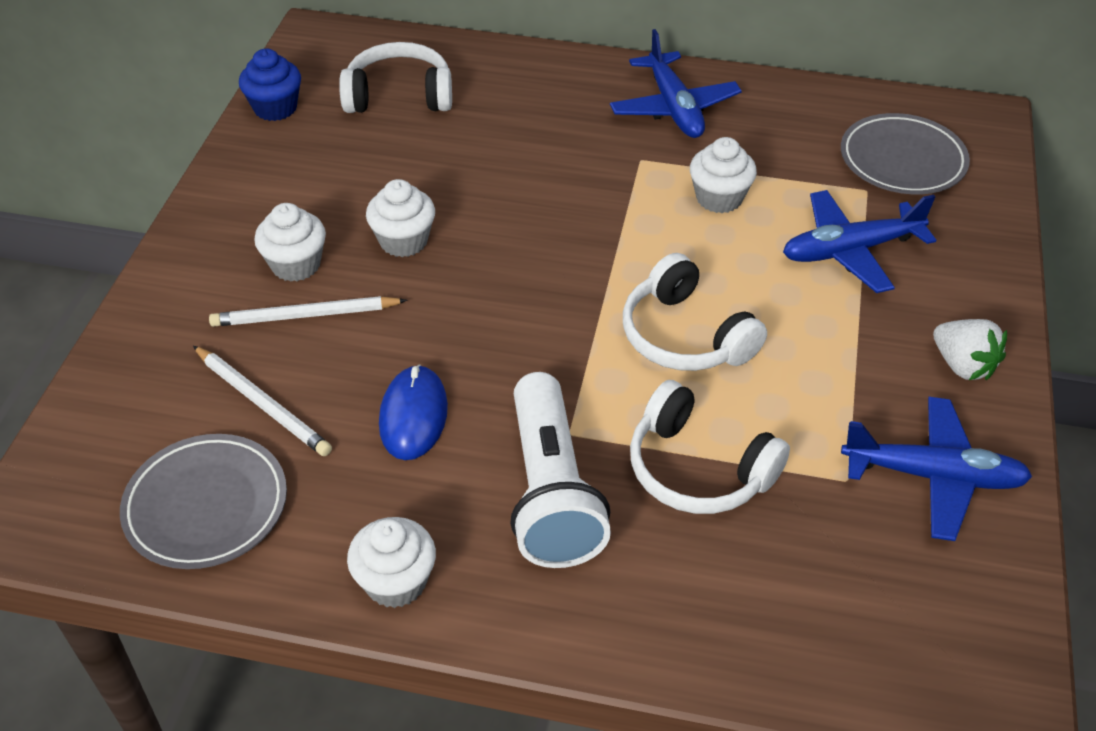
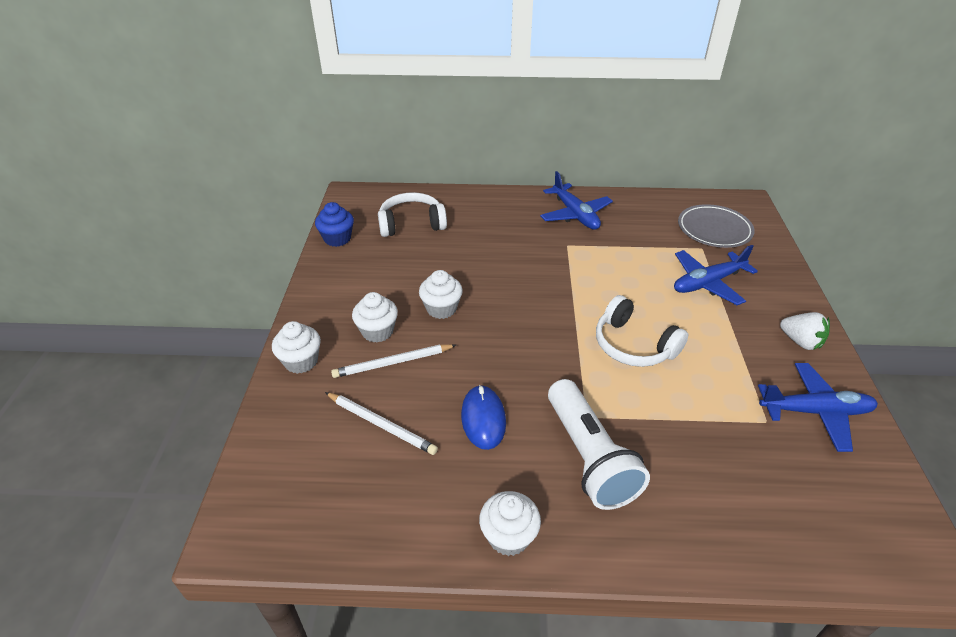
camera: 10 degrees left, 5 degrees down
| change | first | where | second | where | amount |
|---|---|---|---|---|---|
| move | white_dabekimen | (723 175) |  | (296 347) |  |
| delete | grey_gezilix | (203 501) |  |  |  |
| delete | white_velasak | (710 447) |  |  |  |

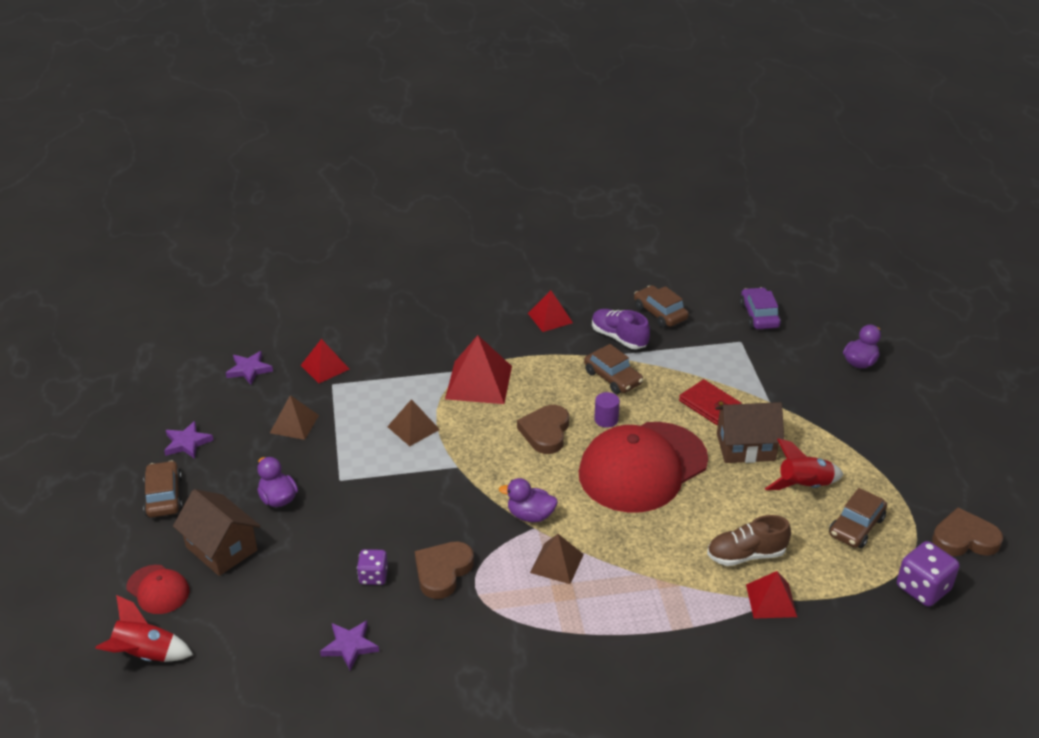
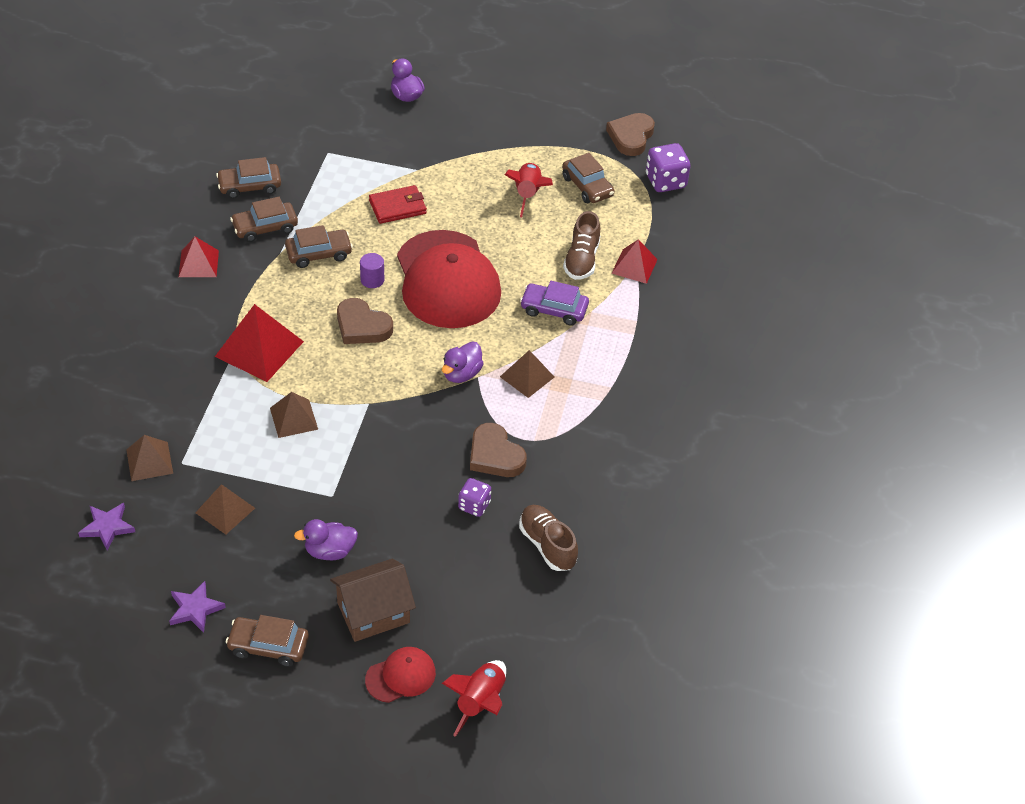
camera: 70 degrees left, 10 degrees up
| change | first | where | second | where | amount |
|---|---|---|---|---|---|
| recolor | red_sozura | (325 361) | brown_sozura | (149 458) |  |
| replace | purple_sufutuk | (621 329) | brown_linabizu | (264 219) |  |
| replace | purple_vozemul | (349 645) | brown_sufutuk | (548 538) |  |
| move | purple_linabizu | (760 308) |  | (554 303) |  |
| delete | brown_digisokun | (749 432) |  |  |  |

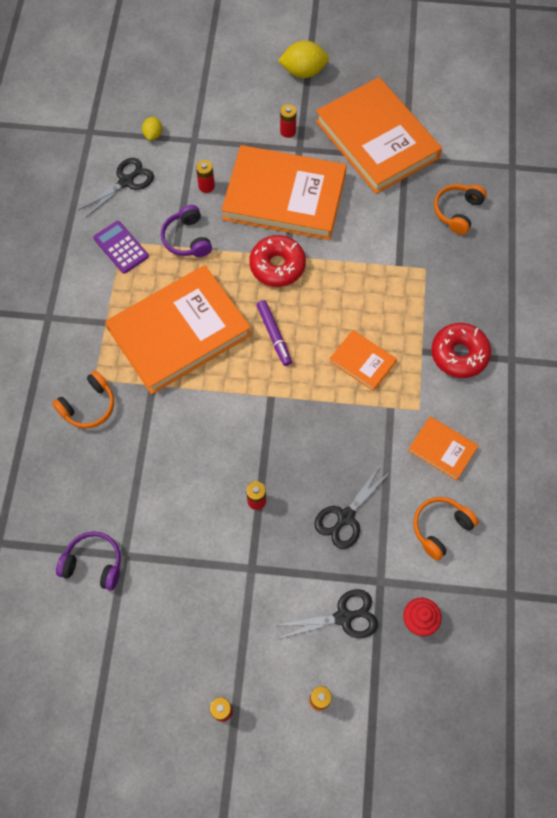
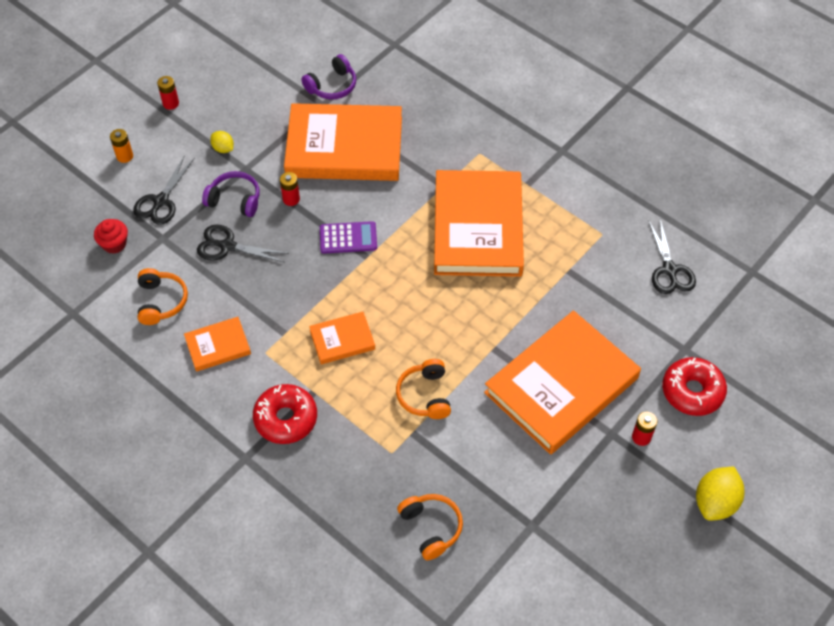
camera: 125 degrees right, 10 degrees down
| change | first | where | second | where | amount |
|---|---|---|---|---|---|
| rotate | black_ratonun | (353 506) |  | (243 243) | 60 degrees counterclockwise |
| move | purple_velasak | (186 231) |  | (231 194) |  |
| move | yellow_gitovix | (152 128) |  | (222 142) |  |
| move | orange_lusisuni | (378 135) |  | (343 142) |  |
| move | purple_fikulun | (121 247) |  | (348 237) |  |
| move | orange_velasak | (83 400) |  | (423 389) |  |
| move | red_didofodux | (277 261) |  | (694 386) |  |
| delete | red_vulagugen | (205 176) |  |  |  |
| delete | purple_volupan | (274 333) |  |  |  |

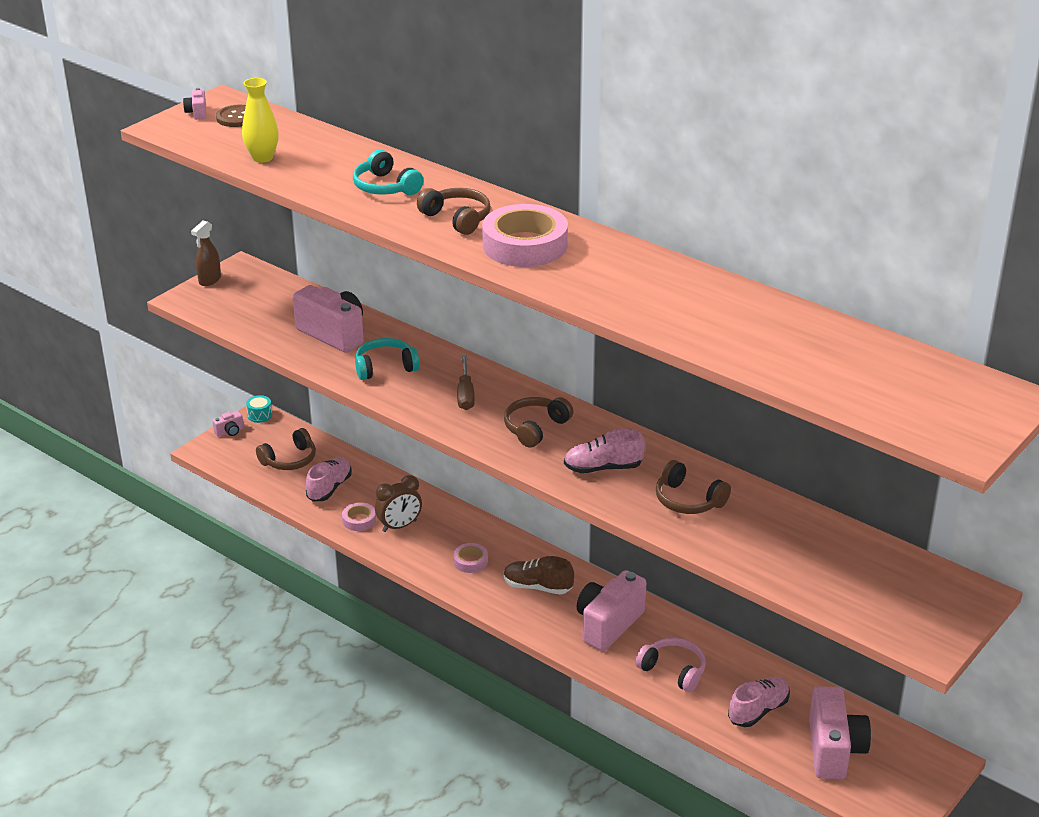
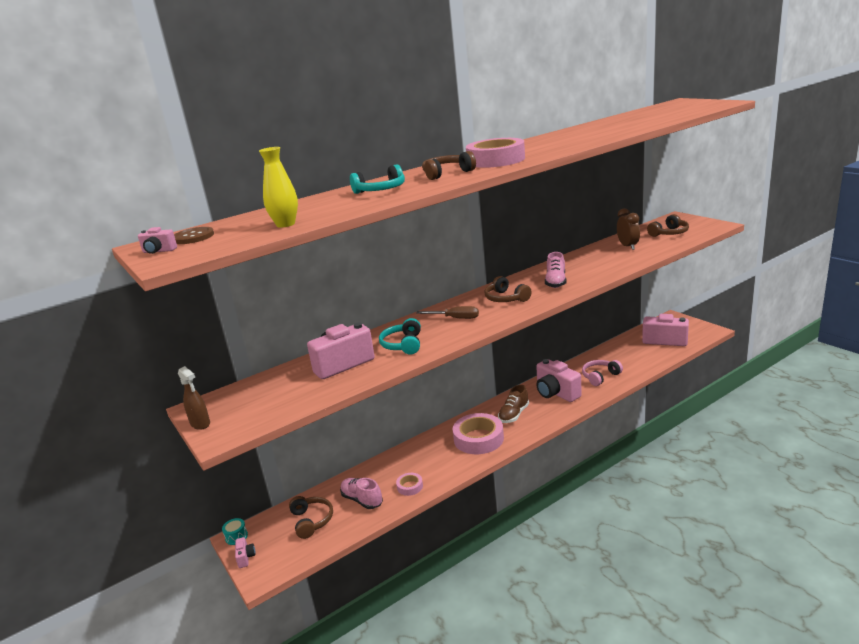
camera: 70 degrees left, 10 degrees down
| change | first | where | second | where | amount |
|---|---|---|---|---|---|
| resize | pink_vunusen | (470 558) |  | (478 433) | x2.08 |
| move | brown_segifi | (398 503) |  | (628 229) |  |
| move | brown_velasak | (693 487) |  | (668 225) |  |
| delete | pink_sufutuk | (759 702) |  |  |  |

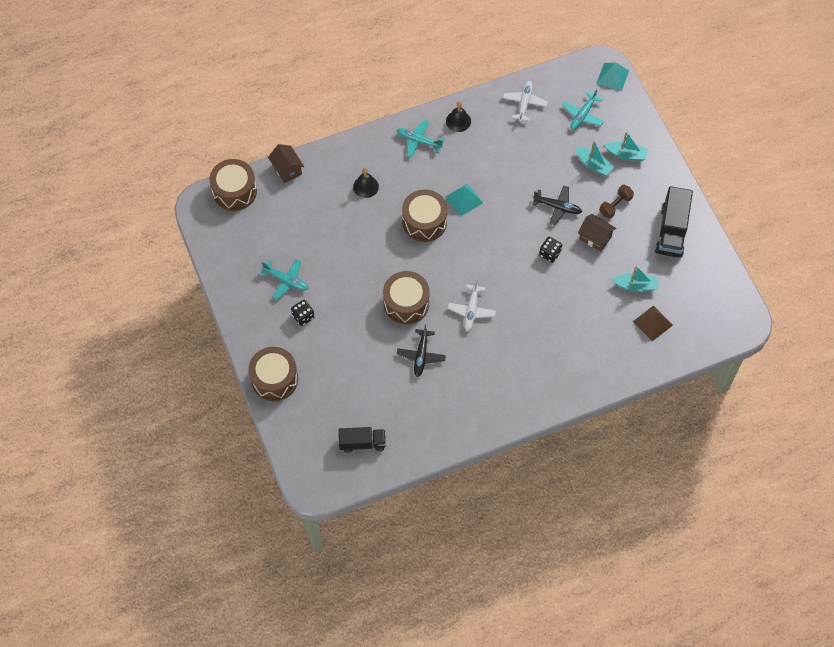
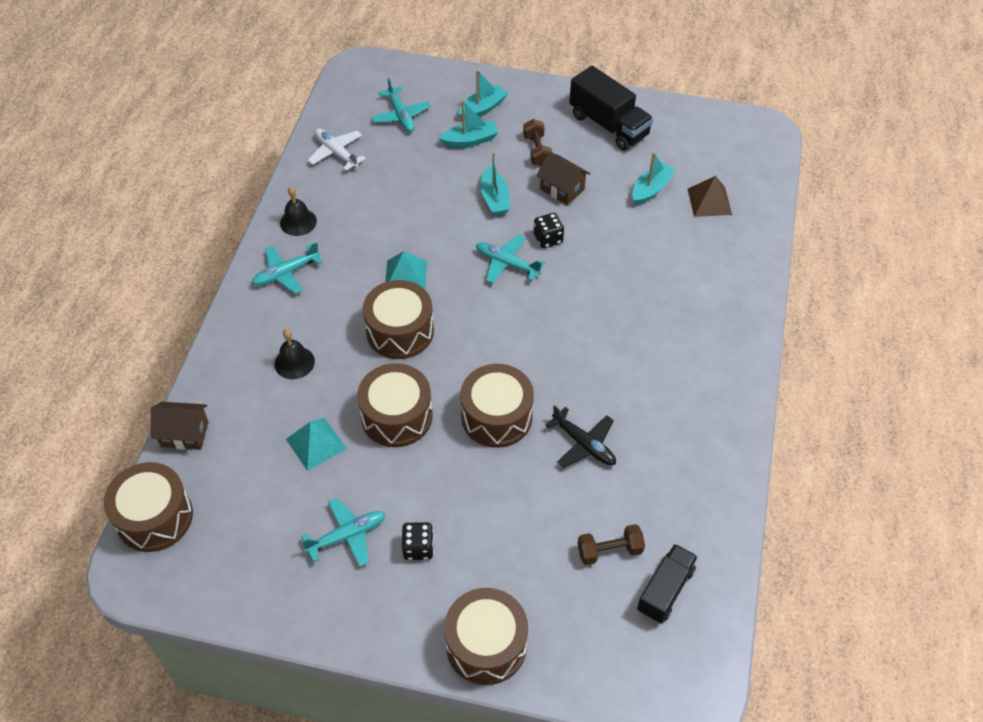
camera: 55 degrees left, 10 degrees down
| change | first | where | second | where | amount |
|---|---|---|---|---|---|
| move | turquoise_sozura | (612 77) |  | (316 444) |  |
| insert |  |  | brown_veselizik | (395 405) |  |
| insert |  |  | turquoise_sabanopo | (510 259) |  |
| replace | black_sabanopo | (557 205) | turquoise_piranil | (495 184) |  |
| rotate | brown_digisokun | (597 233) |  | (563 178) | 60 degrees clockwise |
| insert |  |  | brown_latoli | (611 544) |  |
| delete | white_sabanopo | (472 305) |  |  |  |

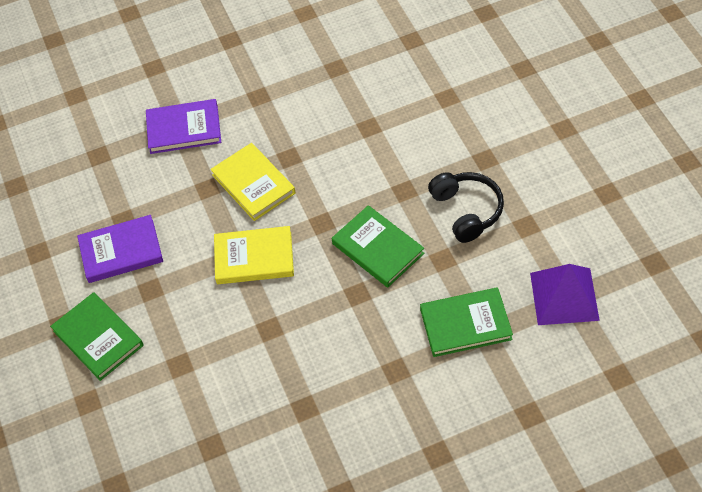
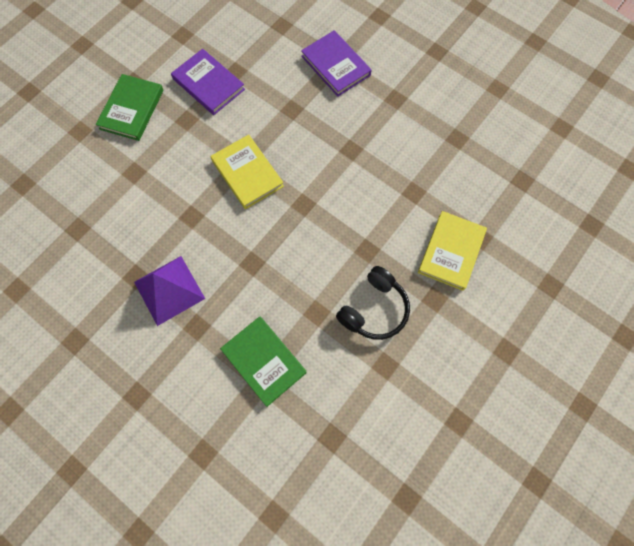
camera: 55 degrees right, 15 degrees up
| change | first | where | second | where | amount |
|---|---|---|---|---|---|
| move | purple_sozura | (565 294) |  | (169 291) |  |
| move | yellow_lusisuni | (253 182) |  | (452 251) |  |
| delete | green_lusisuni | (378 246) |  |  |  |

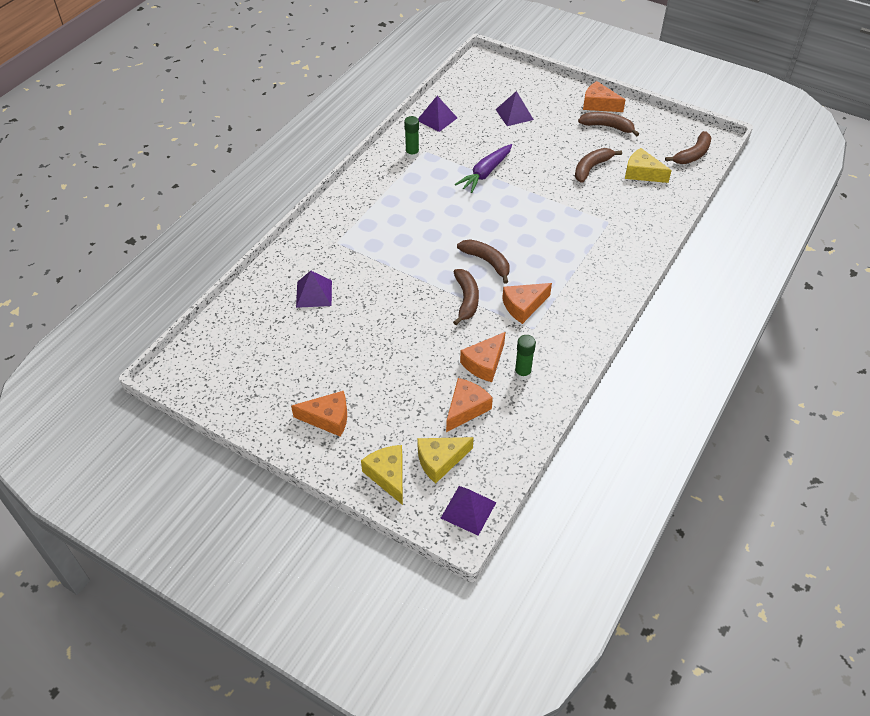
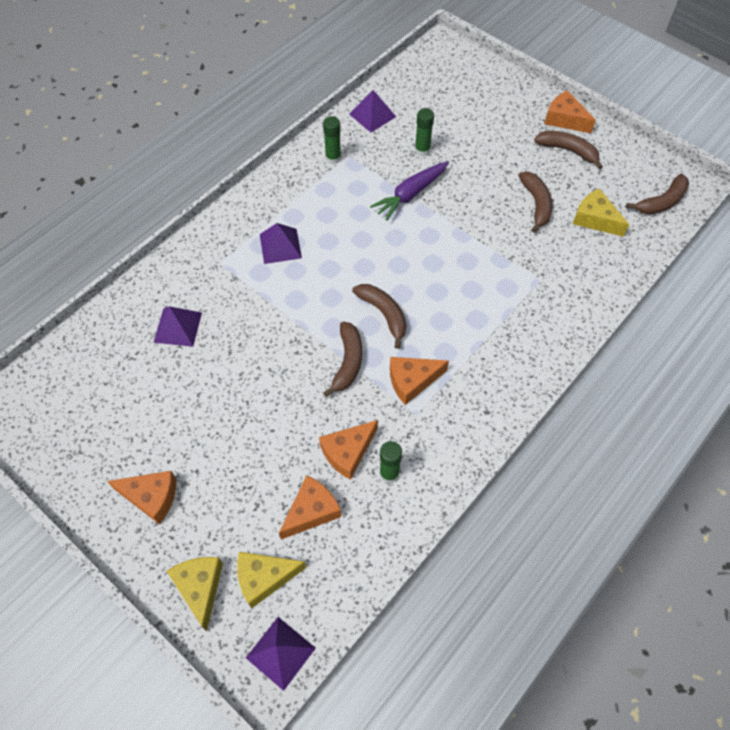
camera: 10 degrees right, 10 degrees up
| change | first | where | second | where | amount |
|---|---|---|---|---|---|
| move | purple_sozura | (514 108) |  | (281 243) |  |
| insert |  |  | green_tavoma | (424 132) |  |
| rotate | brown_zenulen | (598 165) |  | (536 202) | 120 degrees clockwise |

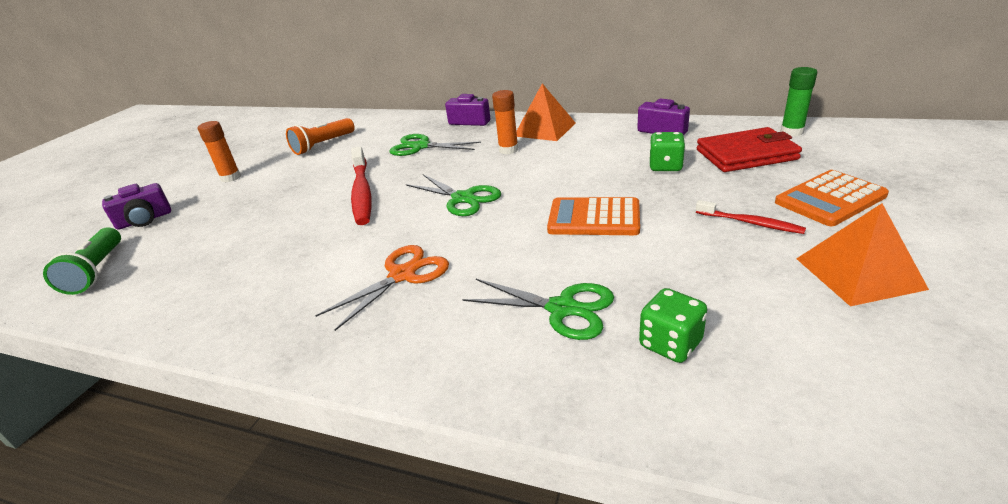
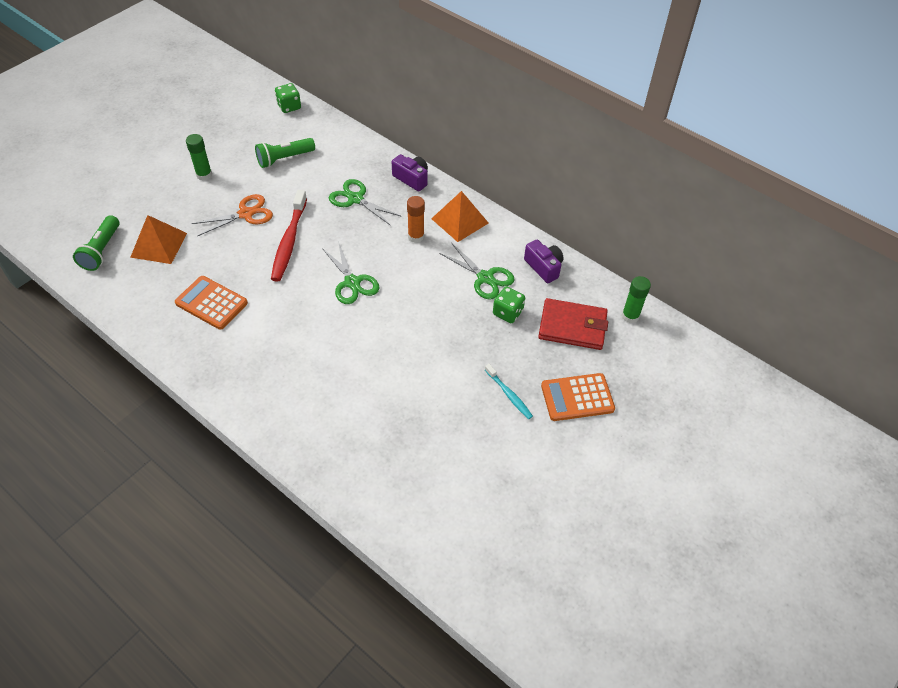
camera: 15 degrees right, 20 degrees up
| change | first | where | second | where | amount |
|---|---|---|---|---|---|
| move | orange_sozura | (862 254) |  | (158 239) |  |
| move | orange_fikulun | (593 216) |  | (211 303) |  |
| recolor | orange_tavoma | (219 151) | green_tavoma | (199 157) |  |
| move | orange_ratonun | (382 288) |  | (232 215) |  |
| recolor | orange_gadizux | (320 136) | green_gadizux | (285 153) |  |
| move | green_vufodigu | (673 325) |  | (288 98) |  |
| move | green_ratonun | (538 309) |  | (477 271) |  |
| recolor | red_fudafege | (751 217) | turquoise_fudafege | (509 391) |  |
| delete | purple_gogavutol | (136 206) |  |  |  |

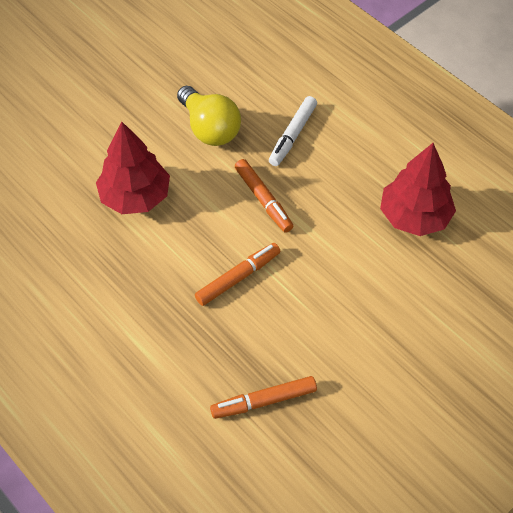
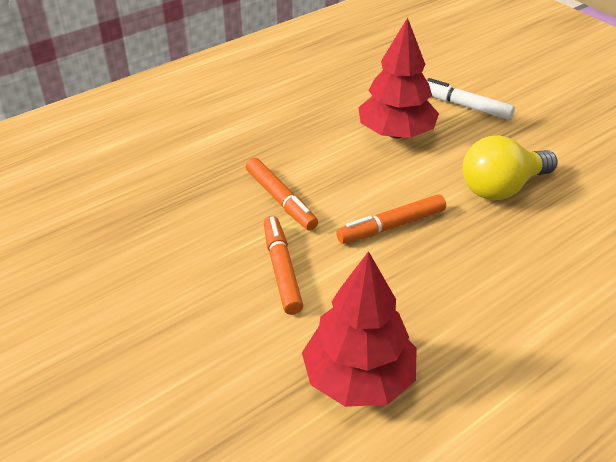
camera: 95 degrees right, 15 degrees down
| change | first | where | second | where | amount |
|---|---|---|---|---|---|
| move | orange_volupan | (263 397) |  | (283 265) |  |
| move | white_volupan | (293 131) |  | (471 99) |  |

